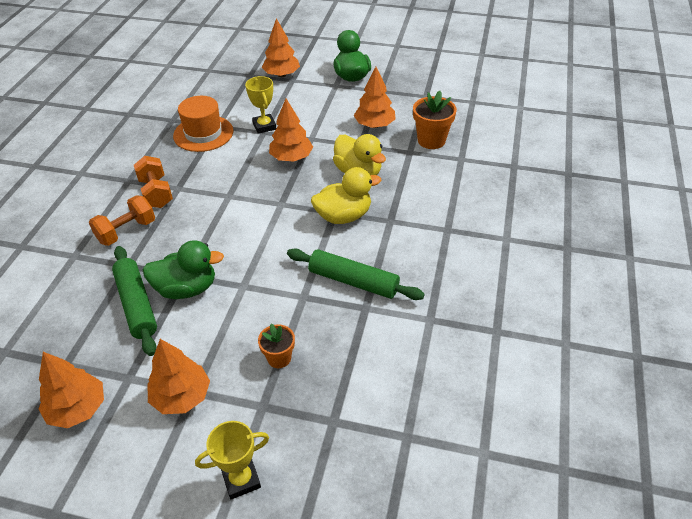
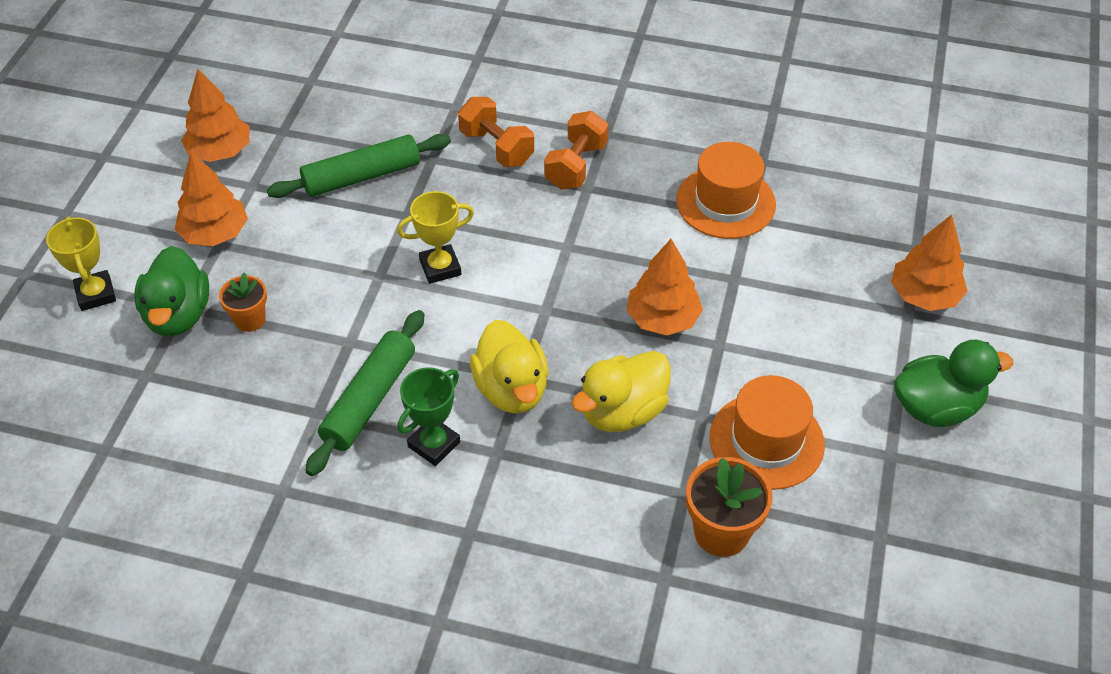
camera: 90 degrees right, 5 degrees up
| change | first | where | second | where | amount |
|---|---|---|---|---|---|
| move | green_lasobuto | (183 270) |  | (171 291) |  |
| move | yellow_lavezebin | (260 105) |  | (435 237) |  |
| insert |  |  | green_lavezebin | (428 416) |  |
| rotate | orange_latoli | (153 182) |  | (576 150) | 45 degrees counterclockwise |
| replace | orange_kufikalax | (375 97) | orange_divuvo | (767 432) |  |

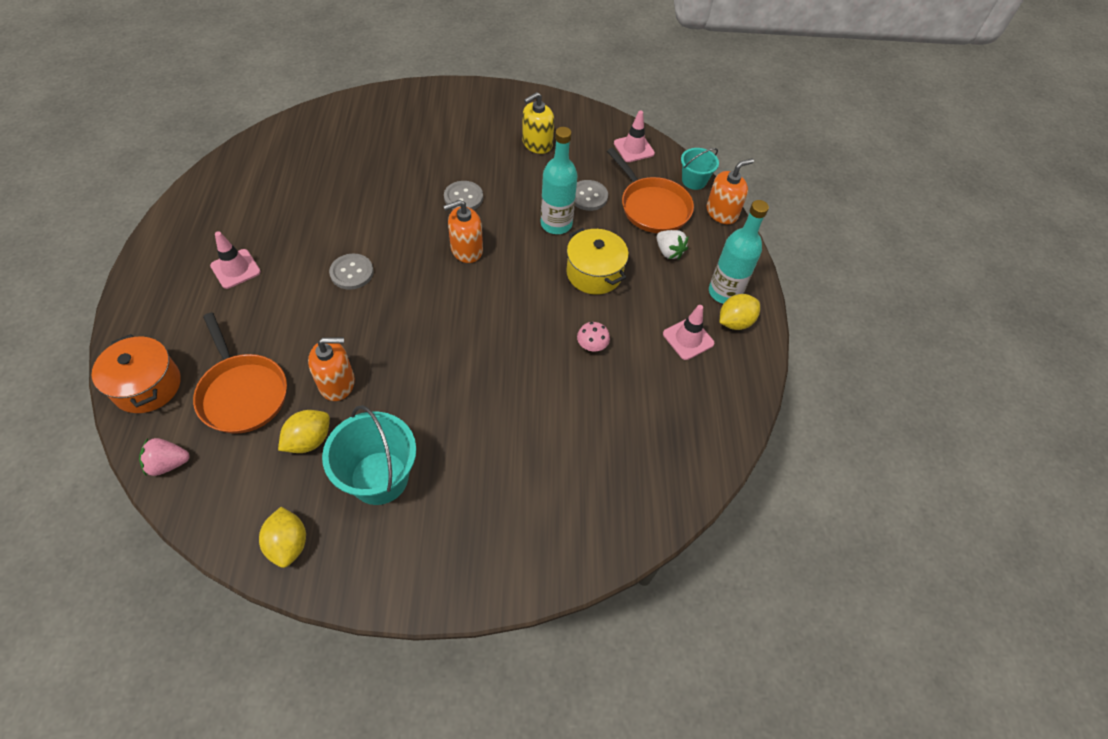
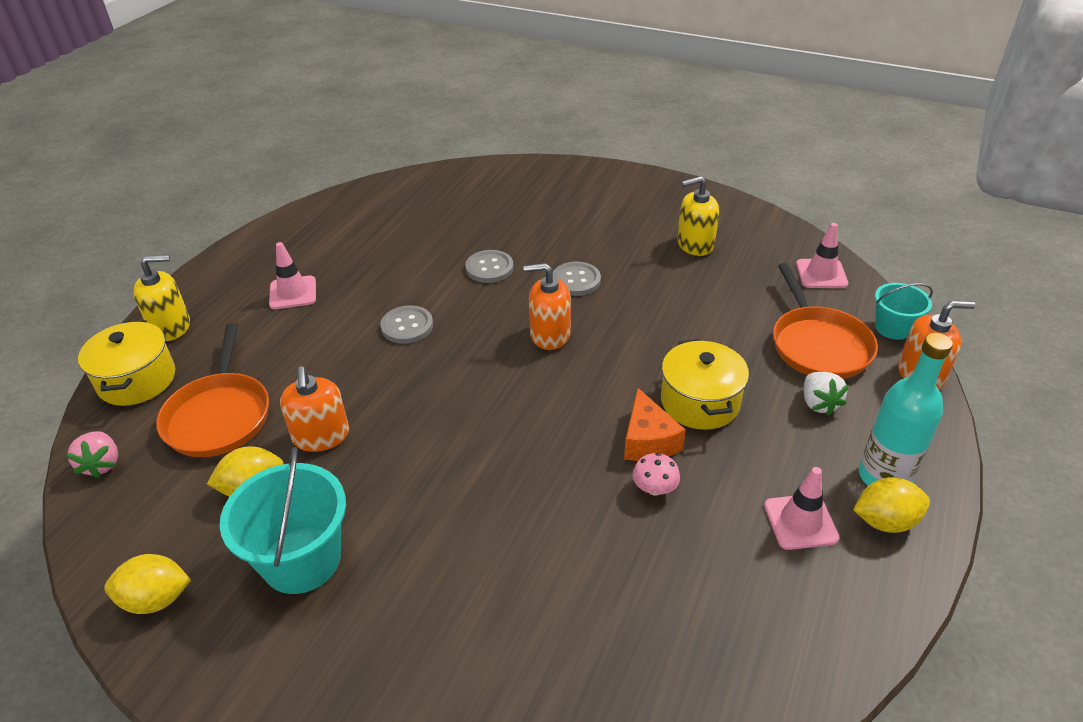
camera: 30 degrees right, 15 degrees down
| change | first | where | second | where | amount |
|---|---|---|---|---|---|
| rotate | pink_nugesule | (164 457) |  | (92 454) | 120 degrees counterclockwise |
| recolor | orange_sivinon | (136 373) | yellow_sivinon | (126 363) |  |
| rotate | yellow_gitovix | (282 537) |  | (147 584) | 75 degrees clockwise |
| insert |  |  | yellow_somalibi | (161 298) |  |
| rotate | orange_somalibi | (331 369) |  | (314 409) | 60 degrees clockwise |
| move | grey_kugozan | (591 195) |  | (489 266) |  |
| insert |  |  | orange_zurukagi | (655 424) |  |
| delete | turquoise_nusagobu | (559 180) |  |  |  |

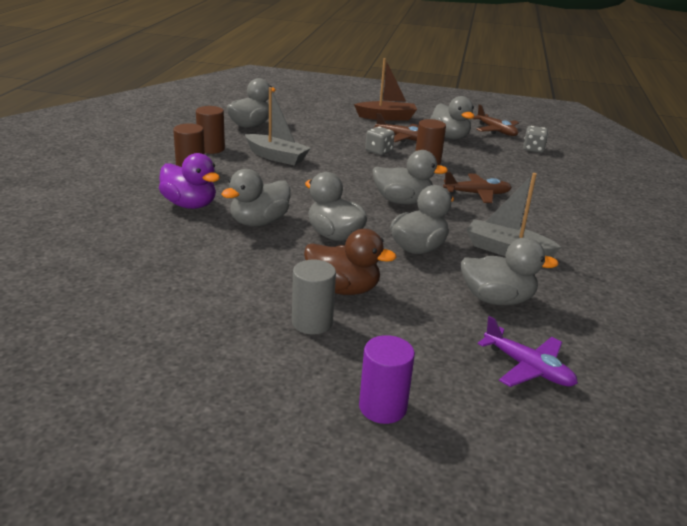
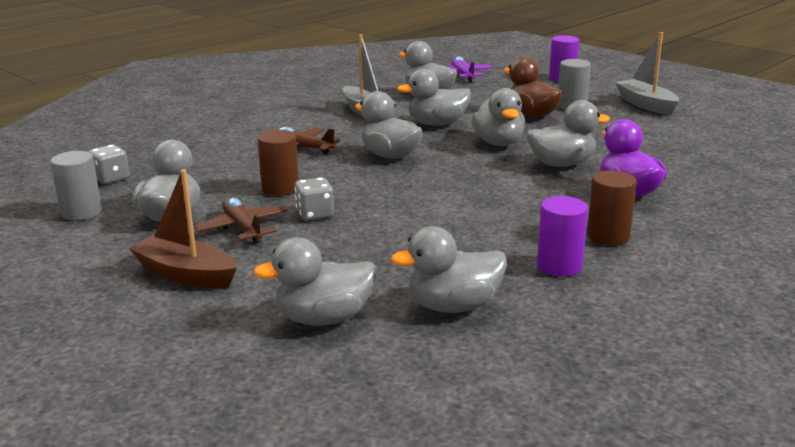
camera: 145 degrees left, 5 degrees down
| change | first | where | second | where | amount |
|---|---|---|---|---|---|
| replace | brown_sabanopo | (495 120) | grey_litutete | (76 186) |  |
| insert |  |  | grey_lasobuto | (314 281) |  |
| recolor | brown_litutete | (210 130) | purple_litutete | (562 236) |  |
| move | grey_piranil | (278 126) |  | (647 73) |  |

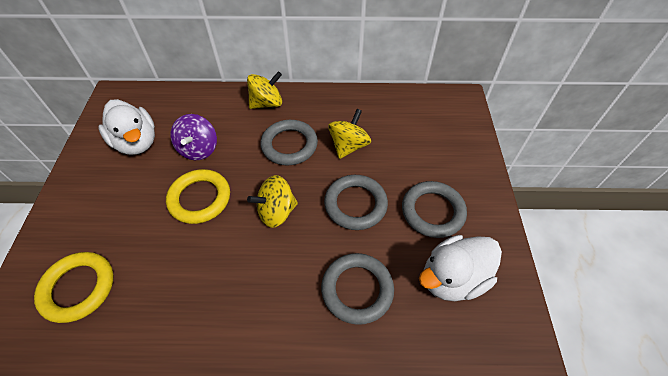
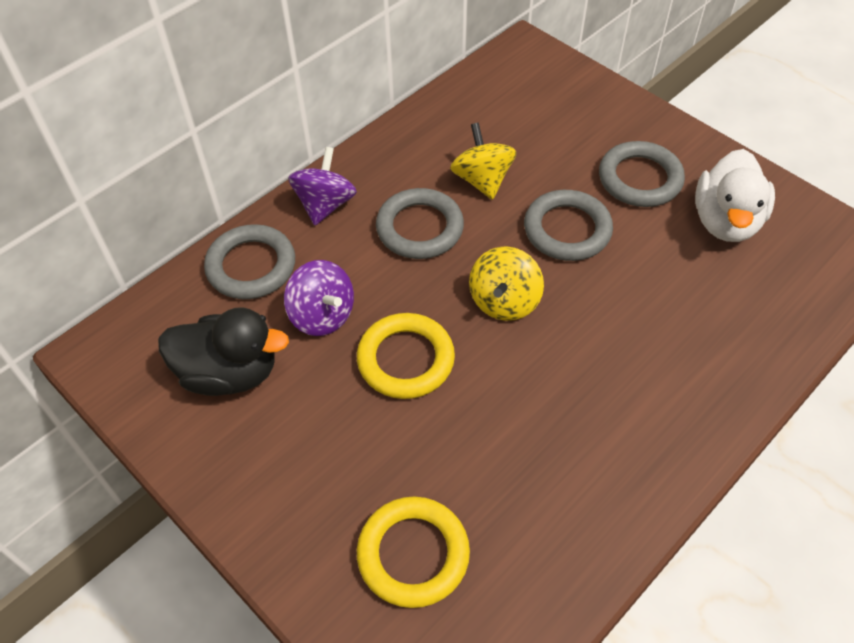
camera: 45 degrees left, 0 degrees up
| change | first | where | second | where | amount |
|---|---|---|---|---|---|
| recolor | white_lasobuto | (126 127) | black_lasobuto | (223 351) |  |
| move | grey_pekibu | (357 289) |  | (249 261) |  |
| recolor | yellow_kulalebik | (264 90) | purple_kulalebik | (322 186) |  |

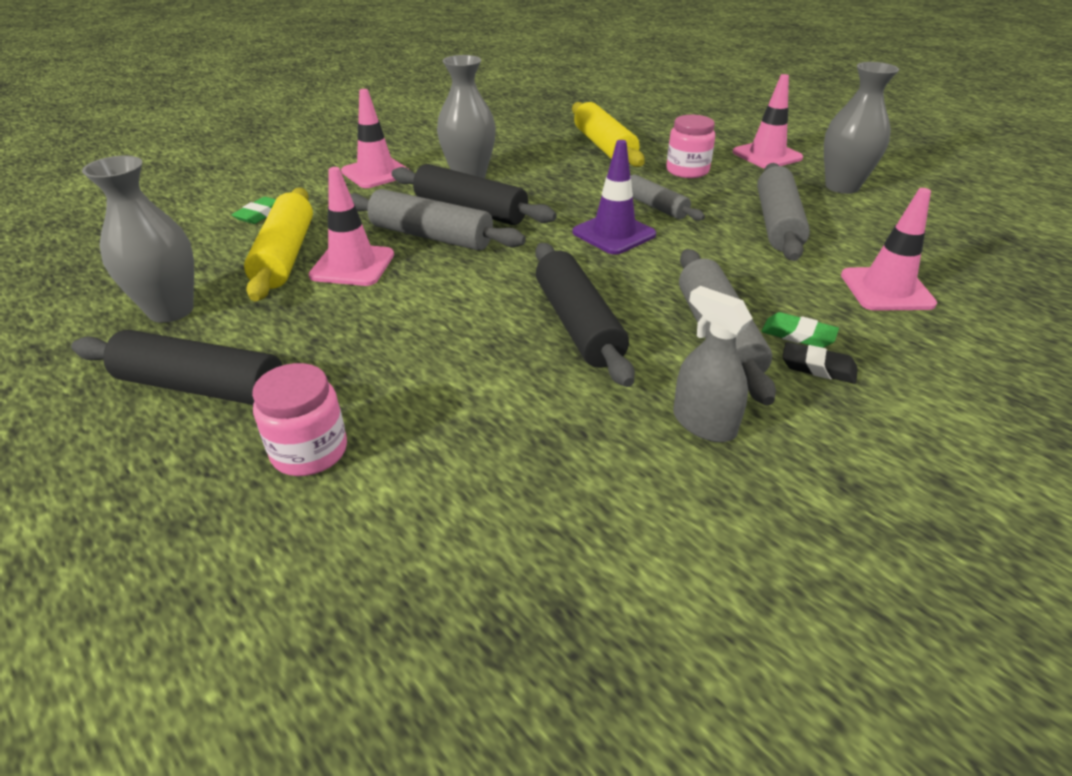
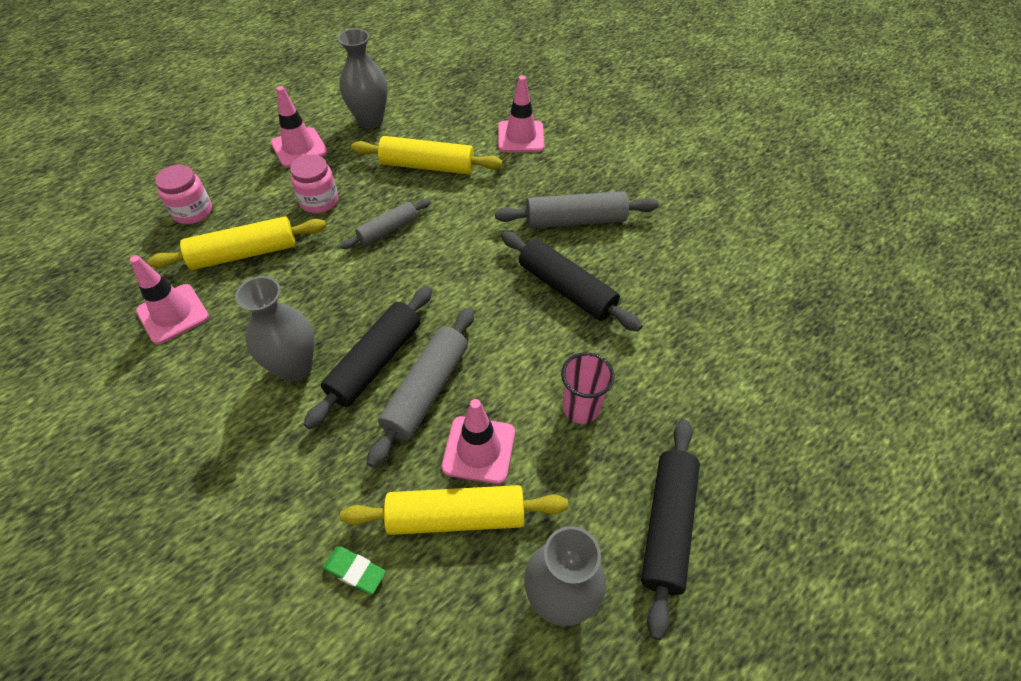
camera: 90 degrees left, 15 degrees up
| change | first | where | second | where | amount |
|---|---|---|---|---|---|
| move | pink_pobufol | (375 138) |  | (169 299) |  |
| move | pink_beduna | (299 419) |  | (183 194) |  |
| recolor | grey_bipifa | (783 212) | yellow_bipifa | (427 155) |  |
| rotate | black_bipifa | (585 315) |  | (571 281) | 60 degrees clockwise |
| insert |  |  | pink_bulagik | (588 388) |  |
| delete | purple_pobufol | (614 197) |  |  |  |
| delete | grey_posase | (713 364) |  |  |  |
| delete | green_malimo | (800 330) |  |  |  |
| delete | black_malimo | (820 363) |  |  |  |

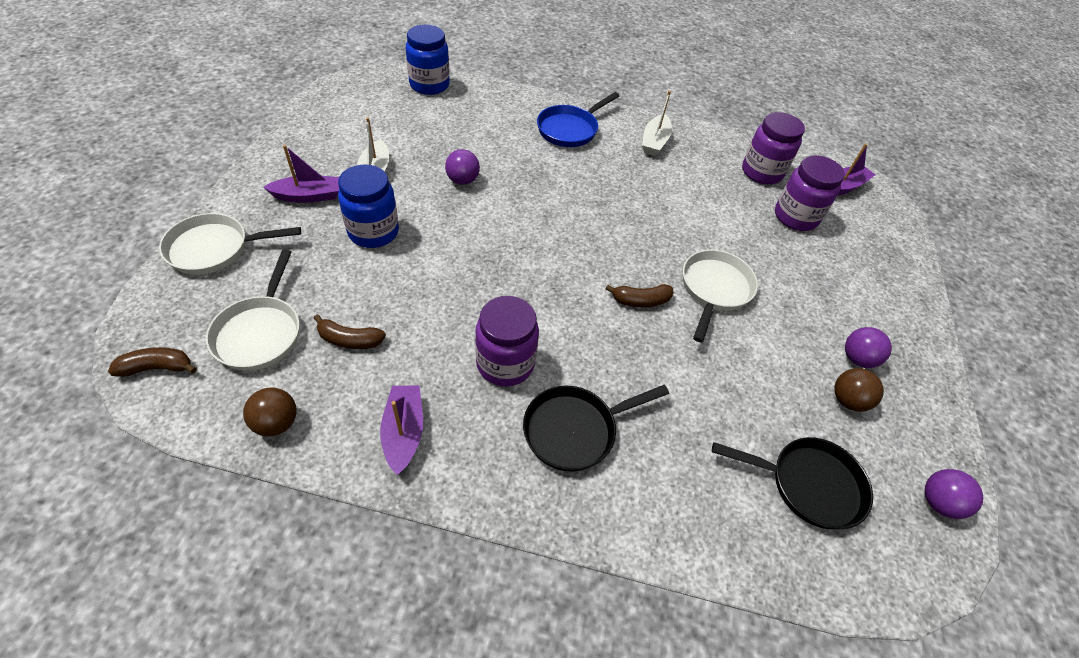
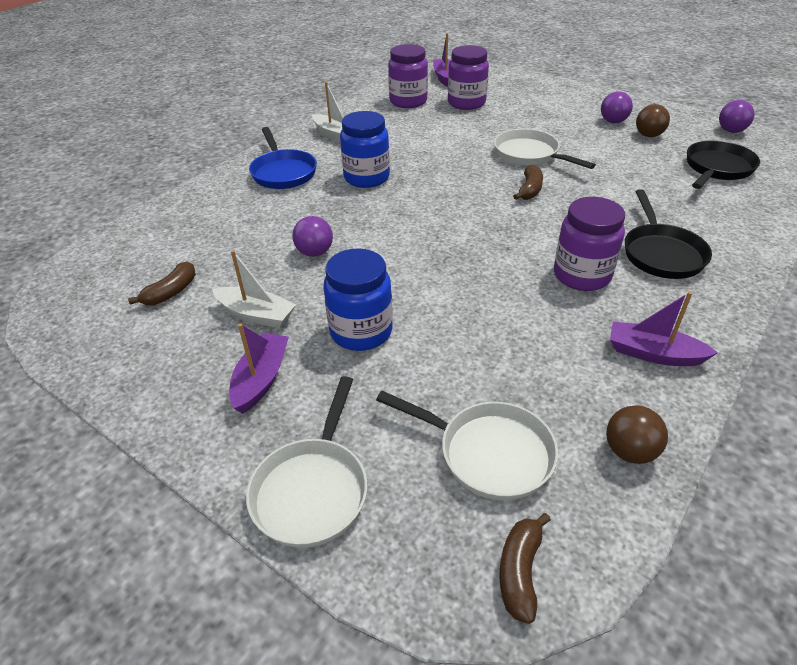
camera: 60 degrees left, 10 degrees down
| change | first | where | second | where | amount |
|---|---|---|---|---|---|
| move | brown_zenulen | (349 332) |  | (162 283) |  |
| move | blue_beduna | (428 60) |  | (365 149) |  |

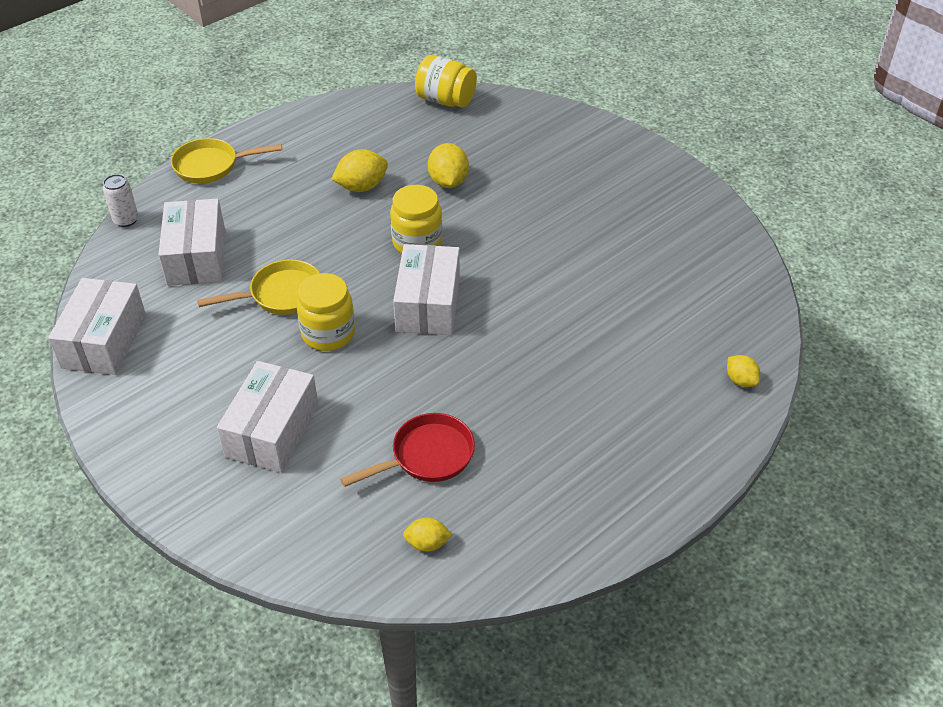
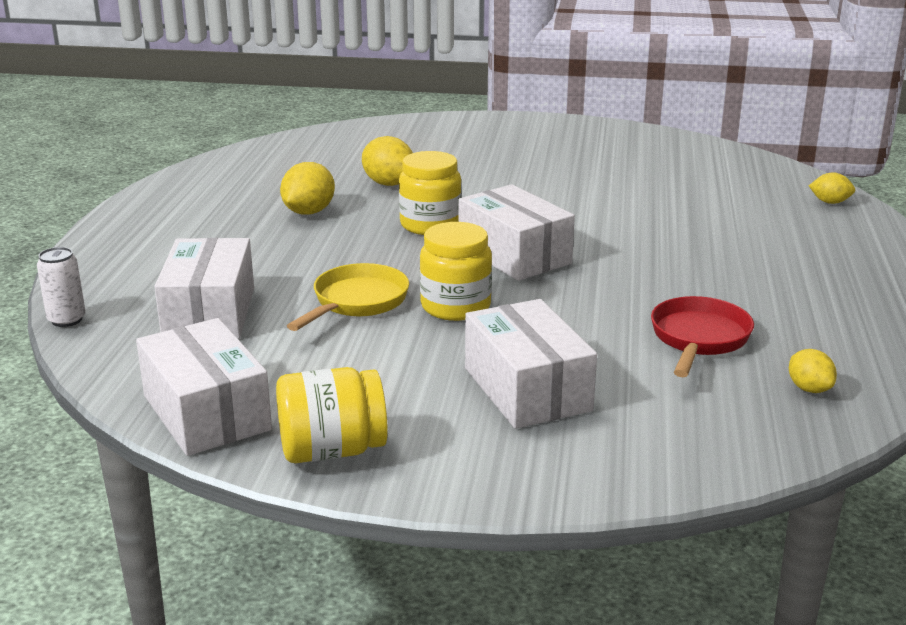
camera: 40 degrees left, 20 degrees down
| change | first | where | second | where | amount |
|---|---|---|---|---|---|
| rotate | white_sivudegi | (191 242) |  | (204 288) | 45 degrees clockwise |
| move | yellow_beduna | (446 81) |  | (332 415) |  |
| rotate | yellow_gitovix | (427 534) |  | (813 371) | 75 degrees counterclockwise |
| delete | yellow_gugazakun | (226 161) |  |  |  |

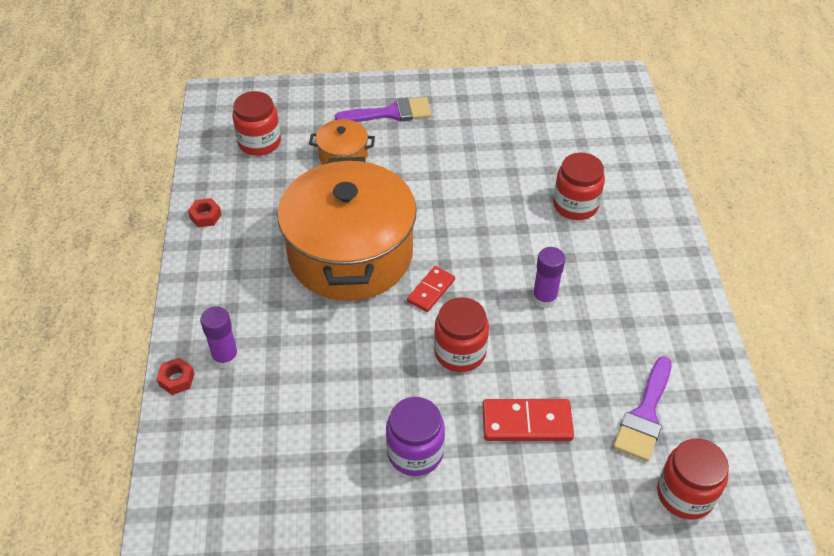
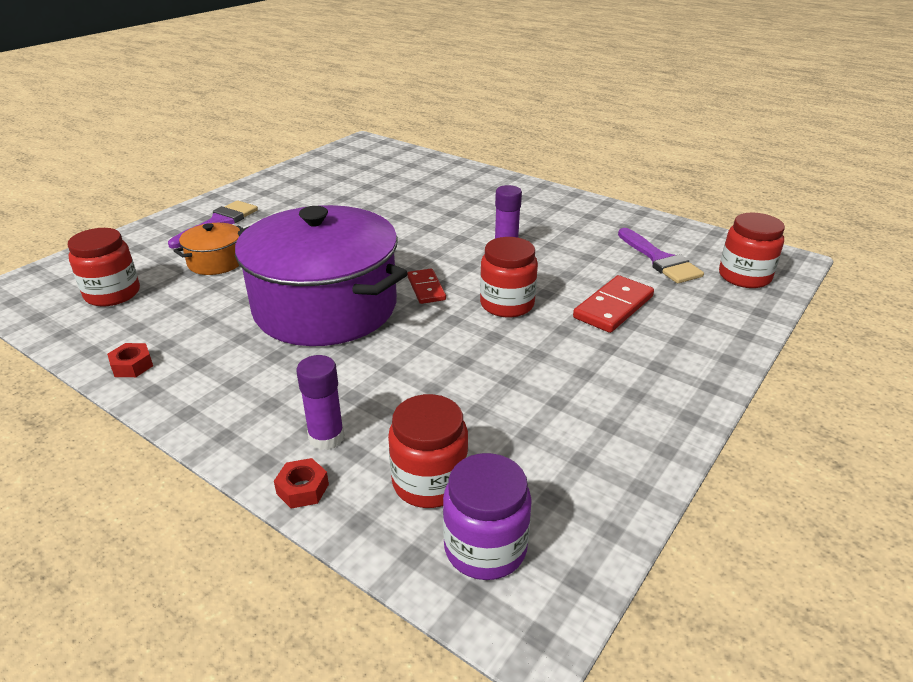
camera: 50 degrees left, 15 degrees down
| change | first | where | second | where | amount |
|---|---|---|---|---|---|
| recolor | orange_sivinon | (347 229) | purple_sivinon | (321 275) |  |
| move | red_beduna | (579 186) |  | (428 451) |  |
| move | purple_beduna | (415 436) |  | (487 516) |  |

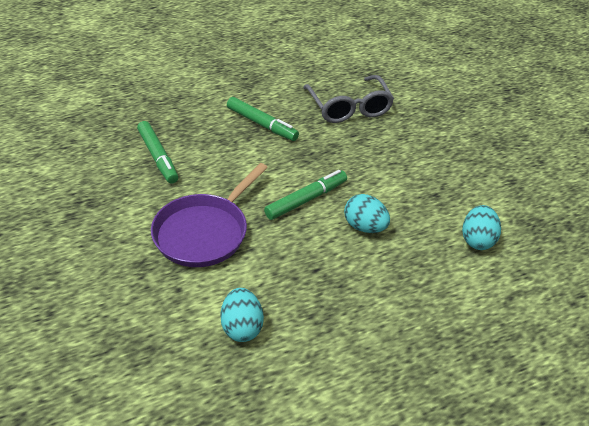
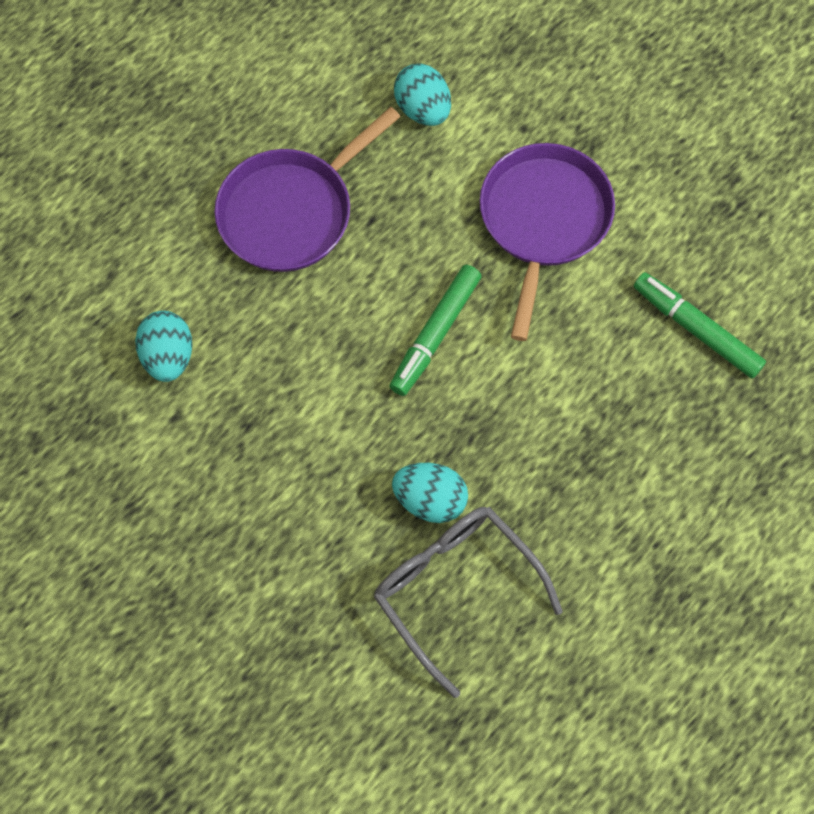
camera: 160 degrees right, 25 degrees up
| change | first | where | second | where | amount |
|---|---|---|---|---|---|
| insert |  |  | purple_gugazakun | (308 189) |  |
| move | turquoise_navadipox | (367 213) |  | (430 493) |  |
| delete | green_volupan | (263 119) |  |  |  |

